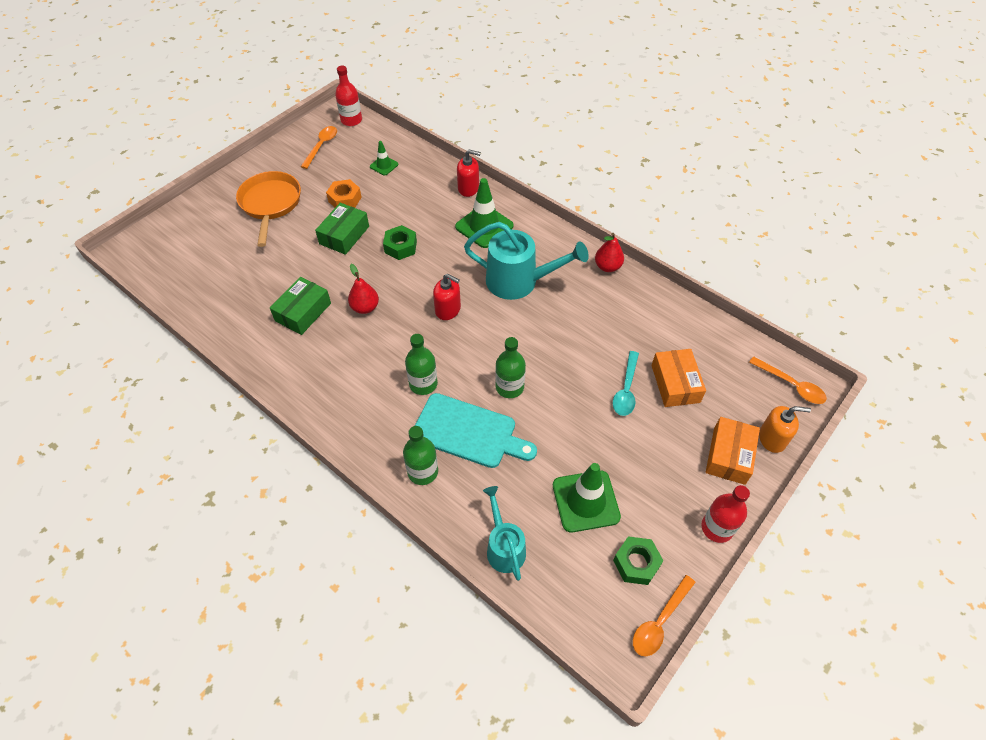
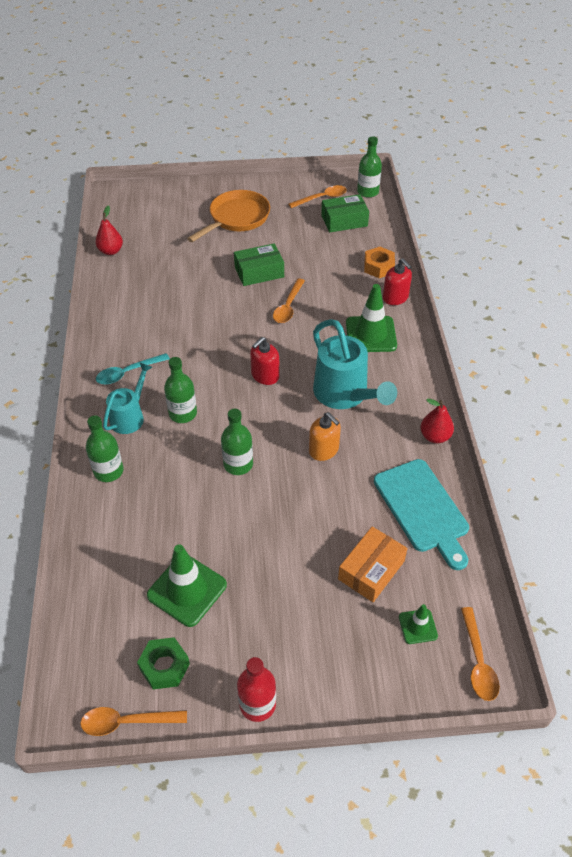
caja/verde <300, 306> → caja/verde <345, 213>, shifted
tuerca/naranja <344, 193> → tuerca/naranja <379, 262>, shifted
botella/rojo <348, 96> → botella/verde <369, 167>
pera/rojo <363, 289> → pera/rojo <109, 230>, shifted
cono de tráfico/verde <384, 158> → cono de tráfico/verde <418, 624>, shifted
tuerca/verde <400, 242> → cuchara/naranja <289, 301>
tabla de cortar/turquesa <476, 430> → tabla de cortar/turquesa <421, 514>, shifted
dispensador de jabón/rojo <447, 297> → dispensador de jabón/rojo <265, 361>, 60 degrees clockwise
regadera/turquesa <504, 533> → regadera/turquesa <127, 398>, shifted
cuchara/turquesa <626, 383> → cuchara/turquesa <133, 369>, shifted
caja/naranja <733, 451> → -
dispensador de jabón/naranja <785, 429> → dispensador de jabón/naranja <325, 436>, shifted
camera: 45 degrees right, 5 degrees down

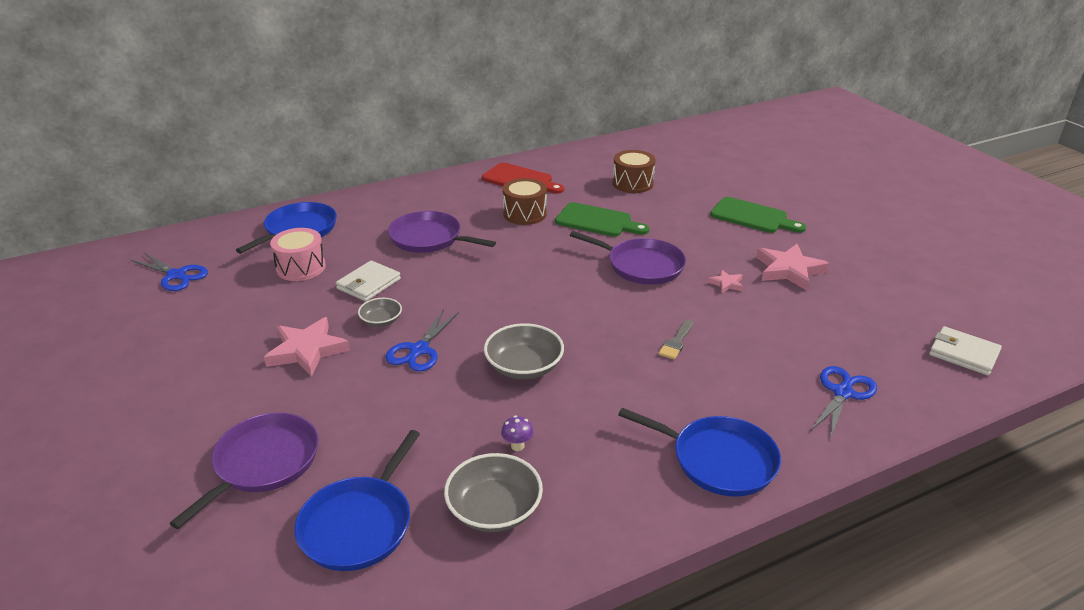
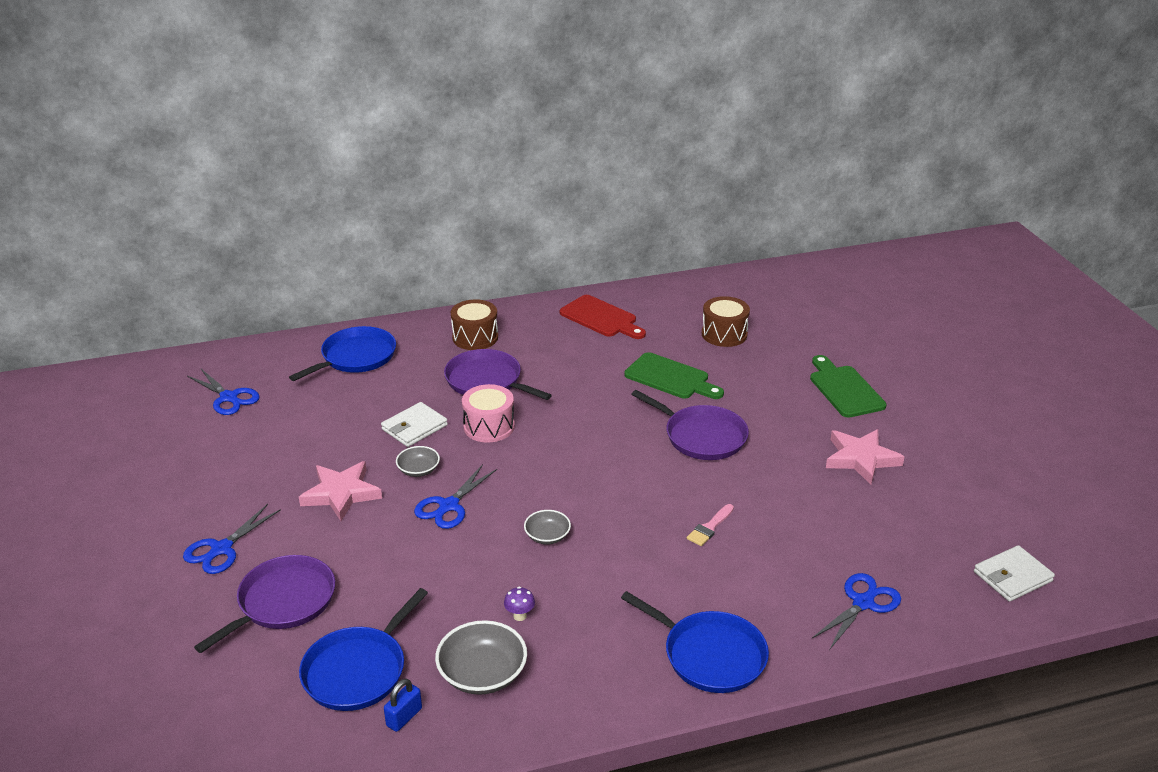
tambor/rosa <298, 254> → tambor/rosa <488, 413>, shifted
cuenco/gris <524, 351> → cuenco/gris <547, 527>, x0.59
tambor/marrón <524, 201> → tambor/marrón <474, 324>, shifted
pincel/gris <675, 339> → pincel/rosa <710, 525>
estrella/rosa <725, 281> → -
tabla de cortar/verde <758, 215> → tabla de cortar/verde <848, 386>, 150 degrees counterclockwise
cartera/blanco <965, 351> → cartera/blanco <1014, 573>, 75 degrees counterclockwise
- → tijeras/azul <232, 539>
- → candado/azul <403, 705>
camera: 10 degrees right, 0 degrees up

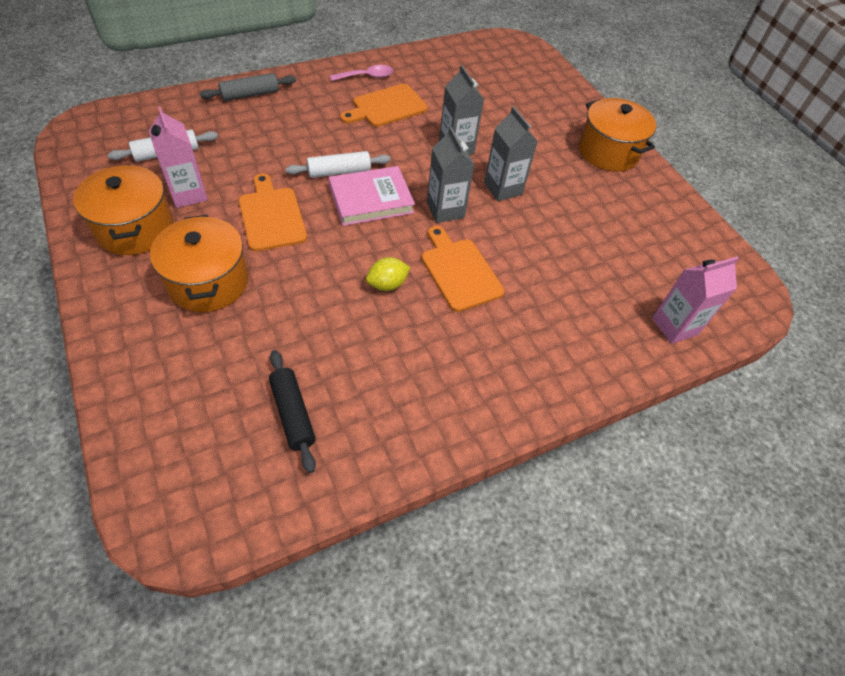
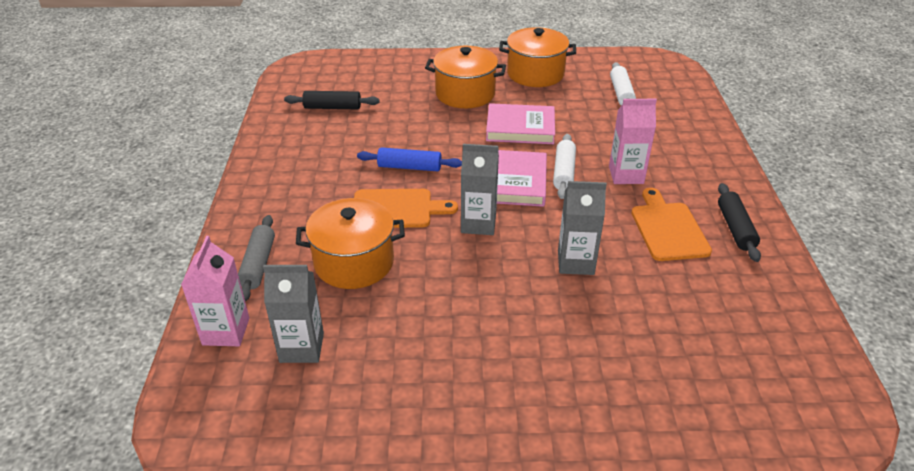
cartón de leche/rosa <178, 157> → cartón de leche/rosa <633, 141>, shifted
rodillo/gris <248, 87> → rodillo/gris <256, 258>, shifted
tabla de cortar/naranja <273, 212> → libro/rosa <520, 123>
cuchara/rosa <361, 73> → rodillo/negro <739, 222>
limón/amarillo <388, 274> → rodillo/azul <409, 159>
cartón de leche/gris <511, 153> → cartón de leche/gris <293, 314>, shifted
olla/naranja <617, 135> → olla/naranja <350, 243>, shifted
camera: 120 degrees right, 15 degrees down

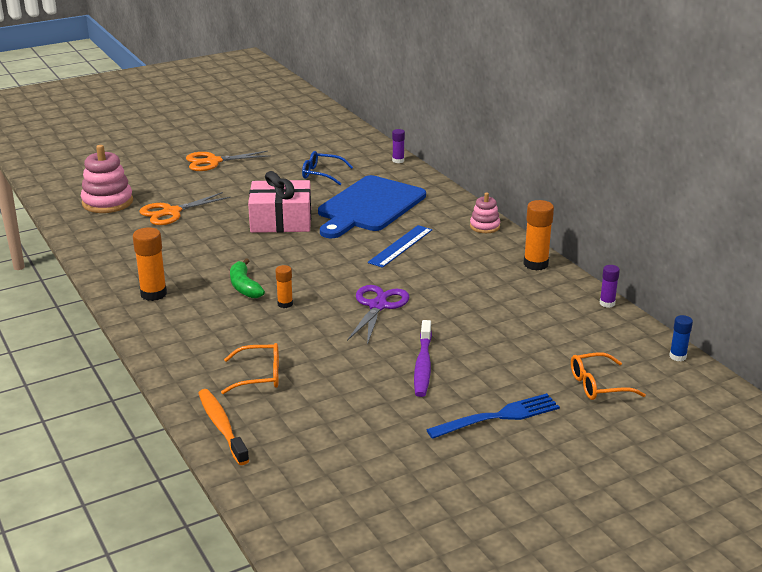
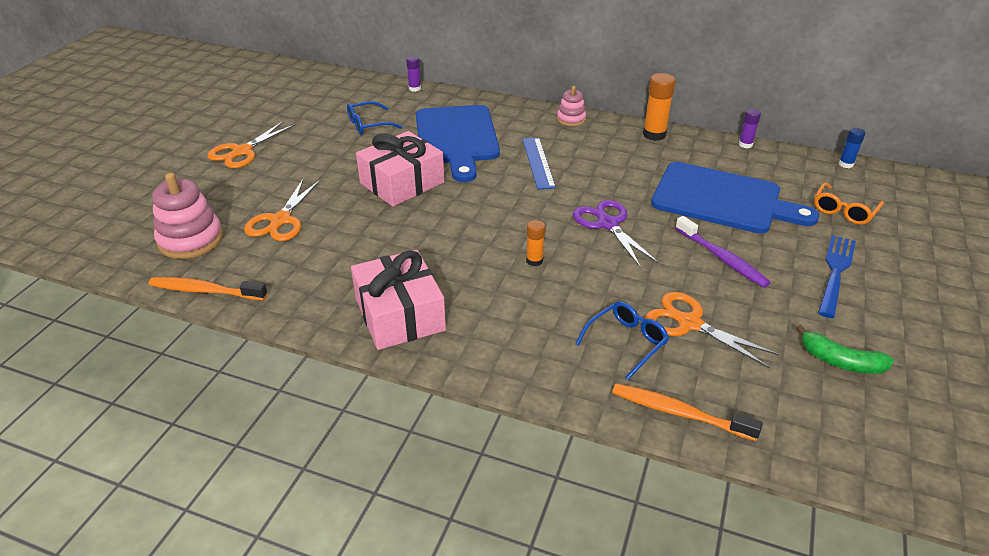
barra de pegamento/naranja <150, 264> → regalo/rosa <398, 299>
gafas/naranja <250, 368> → gafas/azul <622, 340>
plátano/verde <247, 278> → plátano/verde <845, 349>, shifted
- → cepillo de dientes/naranja <208, 288>
- → tijeras/naranja <712, 330>
- → tabla de cortar/azul <735, 198>
camera: 40 degrees left, 10 degrees up

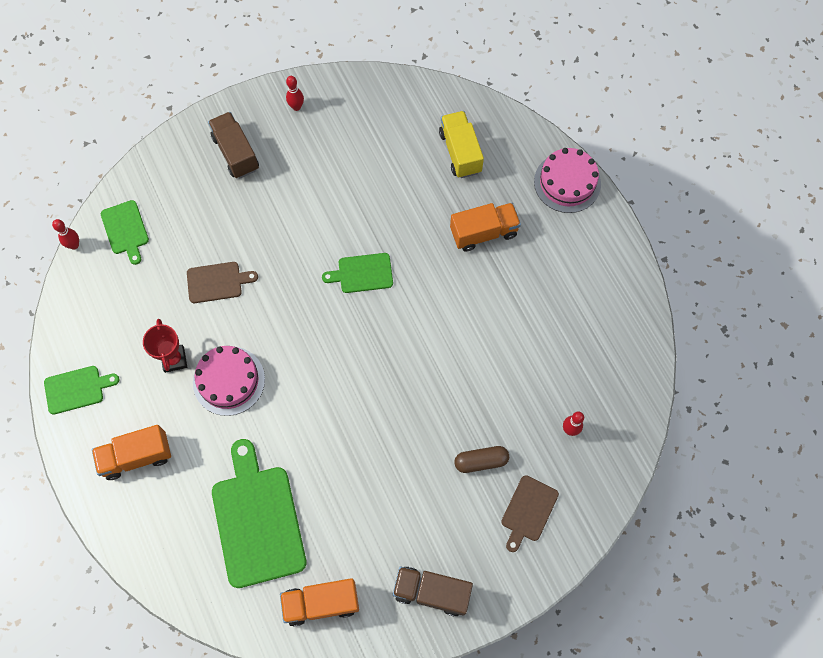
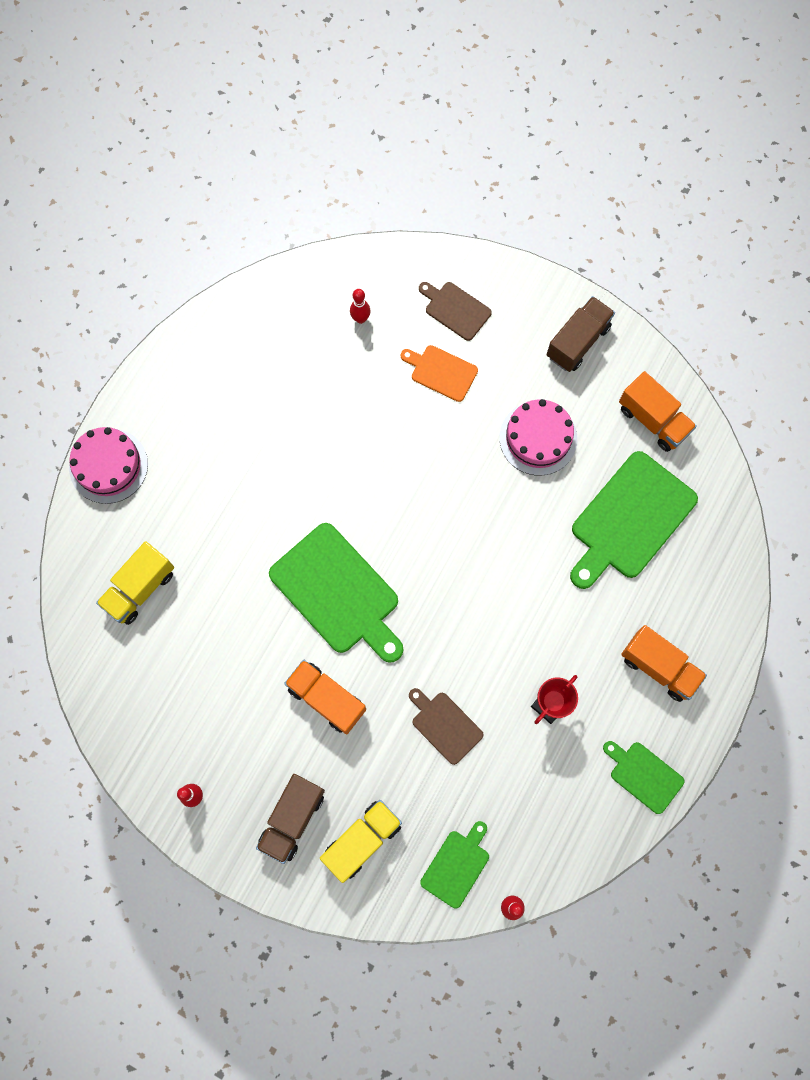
tarta/rosa <229, 381> → tarta/rosa <538, 437>, shifted
tabla de cortar/verde <357, 273> → tabla de cortar/verde <336, 593>, x1.90
camión/marrón <433, 591> → camión/marrón <581, 334>, 120 degrees counterclockwise
camión/naranja <485, 227> → camión/naranja <325, 697>, shifted
cápsula/marrón <481, 459> → tabla de cortar/naranja <439, 373>
tabla de cortar/marrón <530, 513> → tabla de cortar/marrón <455, 311>, 135 degrees counterclockwise
- → camión/amarillo <361, 841>
camera: 125 degrees left, 5 degrees up

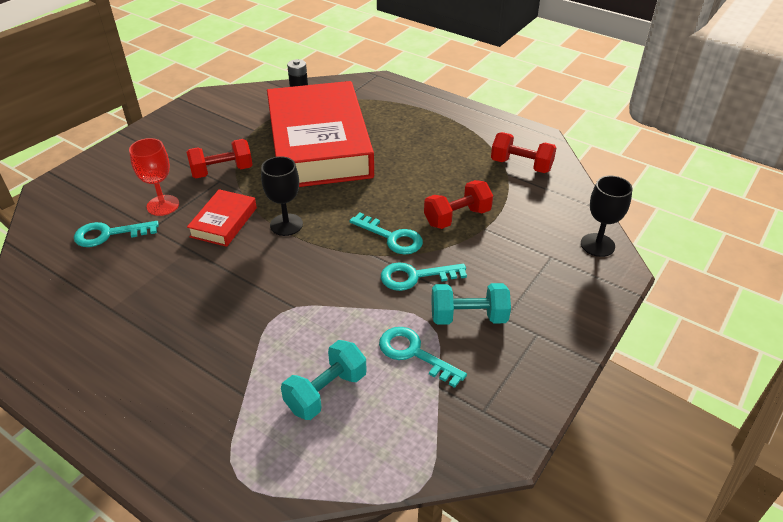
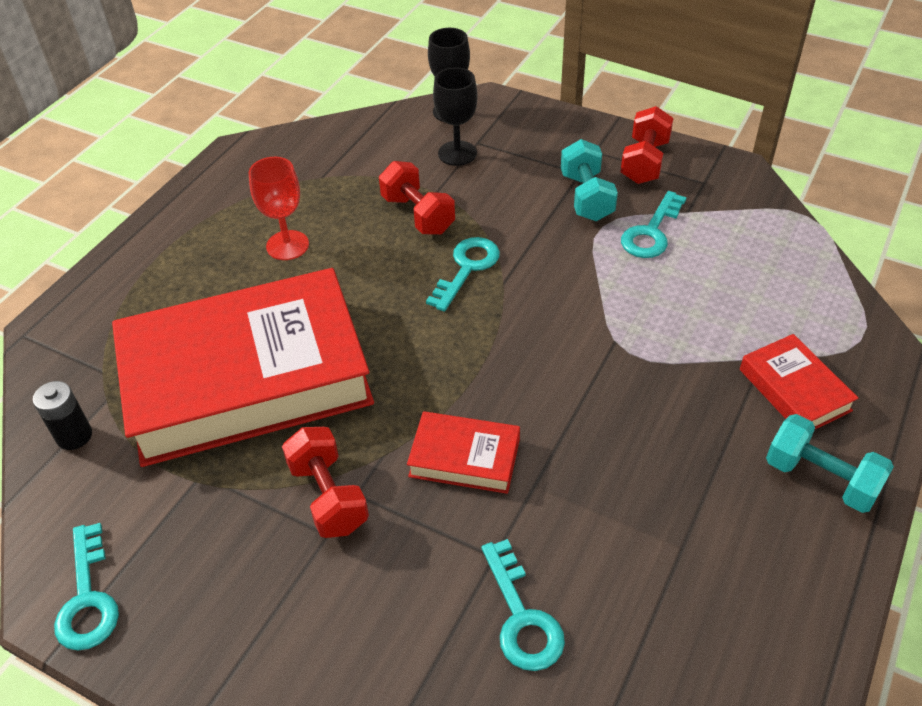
copa/rojo <154, 177> → copa/rojo <279, 208>, shifted
copa/negro <282, 196> → copa/negro <455, 116>, shifted
mancuerna/turquesa <324, 380> → mancuerna/turquesa <830, 463>, shifted
llave/turquesa <424, 277> → llave/turquesa <86, 586>, shifted
mancuerna/rojo <524, 152> → mancuerna/rojo <647, 145>, shifted
- → libro/rojo <799, 381>
camera: 95 degrees left, 5 degrees up

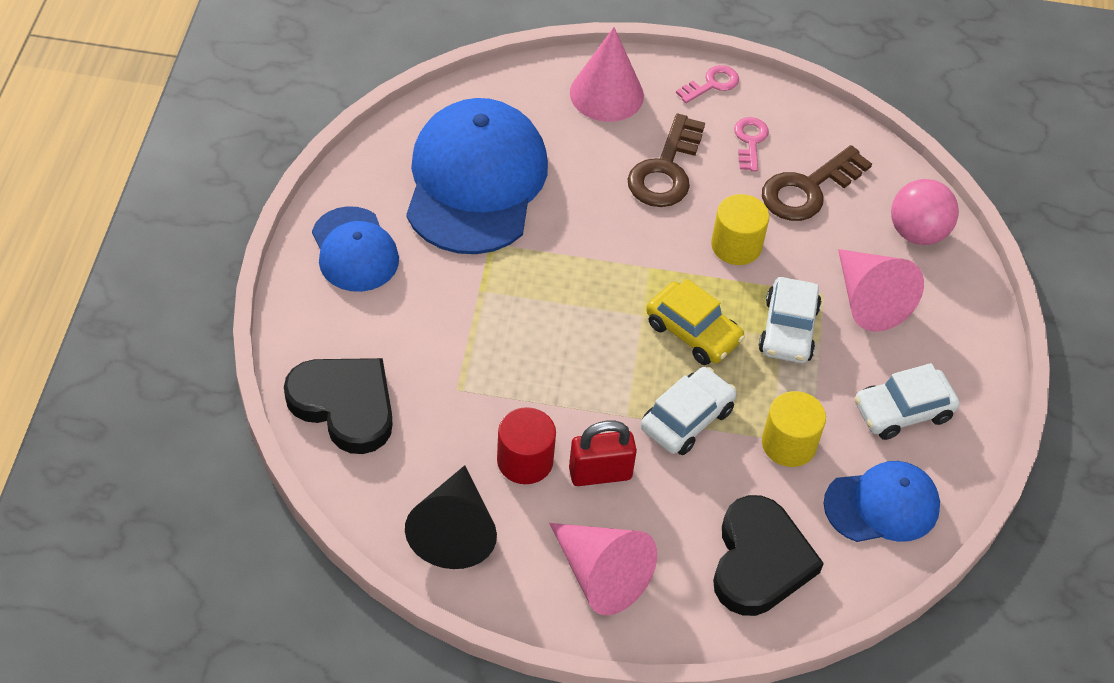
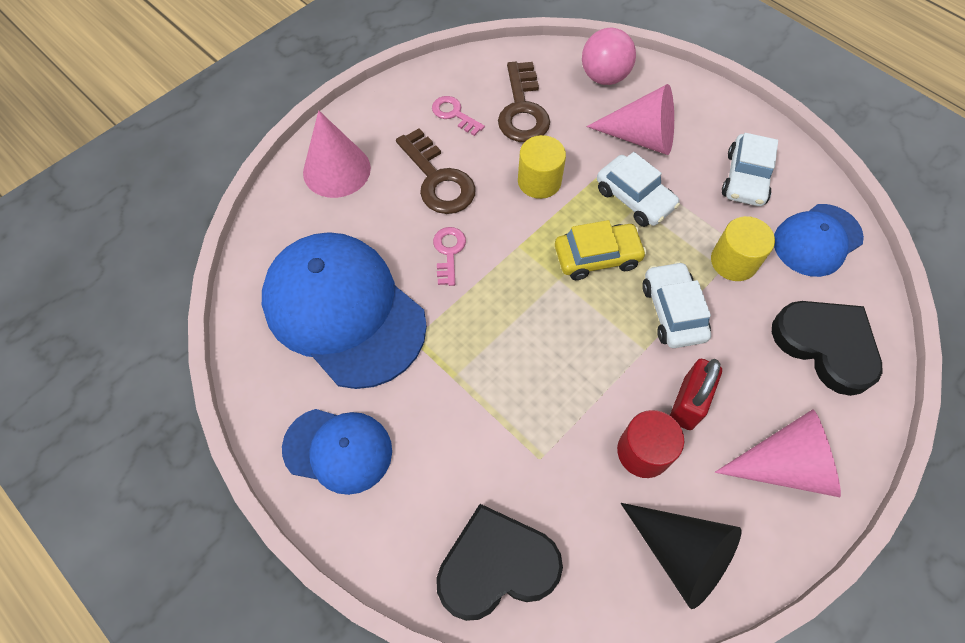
llave/rosa <707, 84> → llave/rosa <449, 256>, shifted
gorra/azul <882, 501> → gorra/azul <819, 240>, 150 degrees counterclockwise
camera: 50 degrees left, 10 degrees up

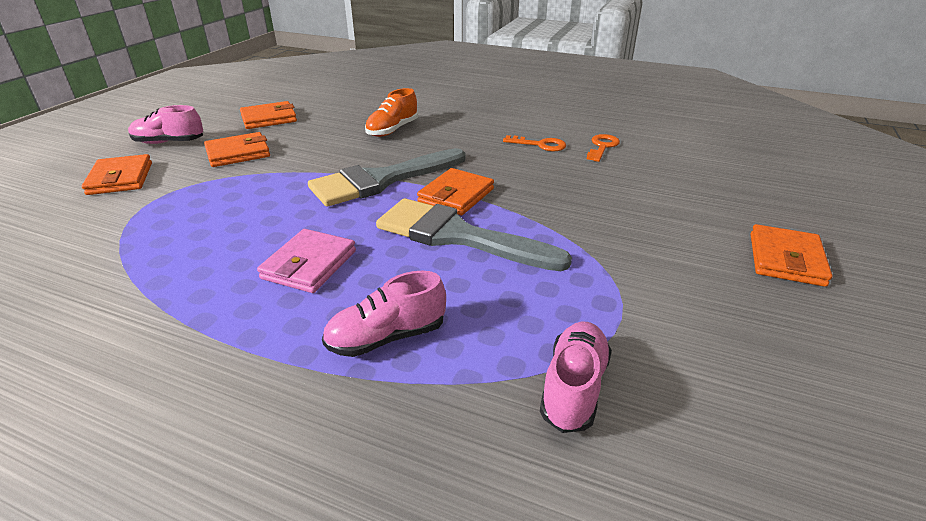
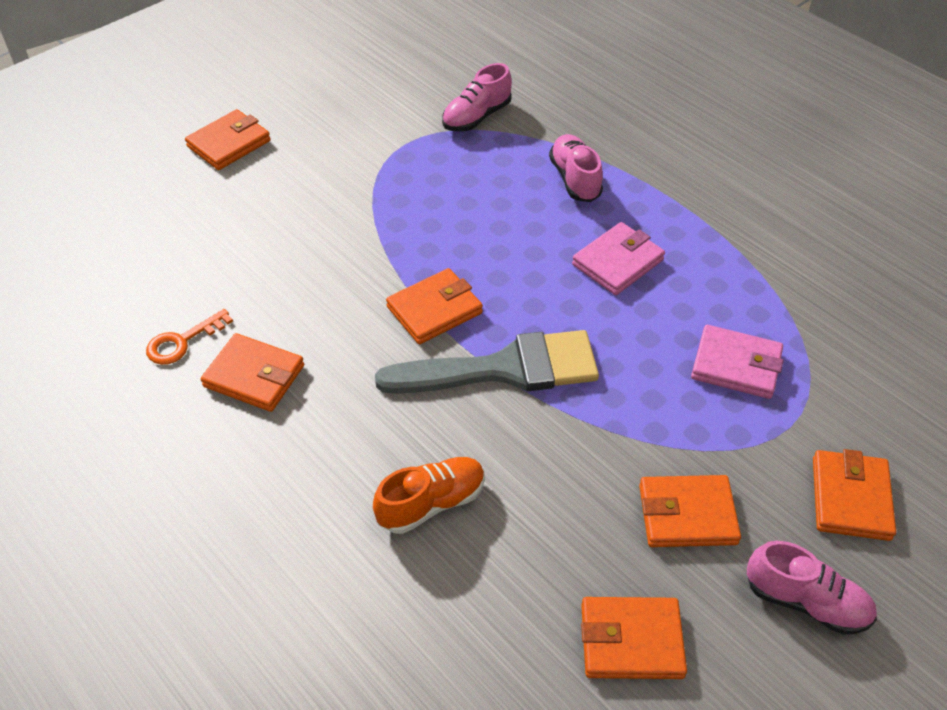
zapato/rosa <384, 314> → zapato/rosa <576, 168>, 105 degrees counterclockwise
pincel/gris <474, 234> → -
llave/naranja <534, 143> → cartera/naranja <252, 372>
- → cartera/rosa <737, 362>
camera: 155 degrees left, 15 degrees up

